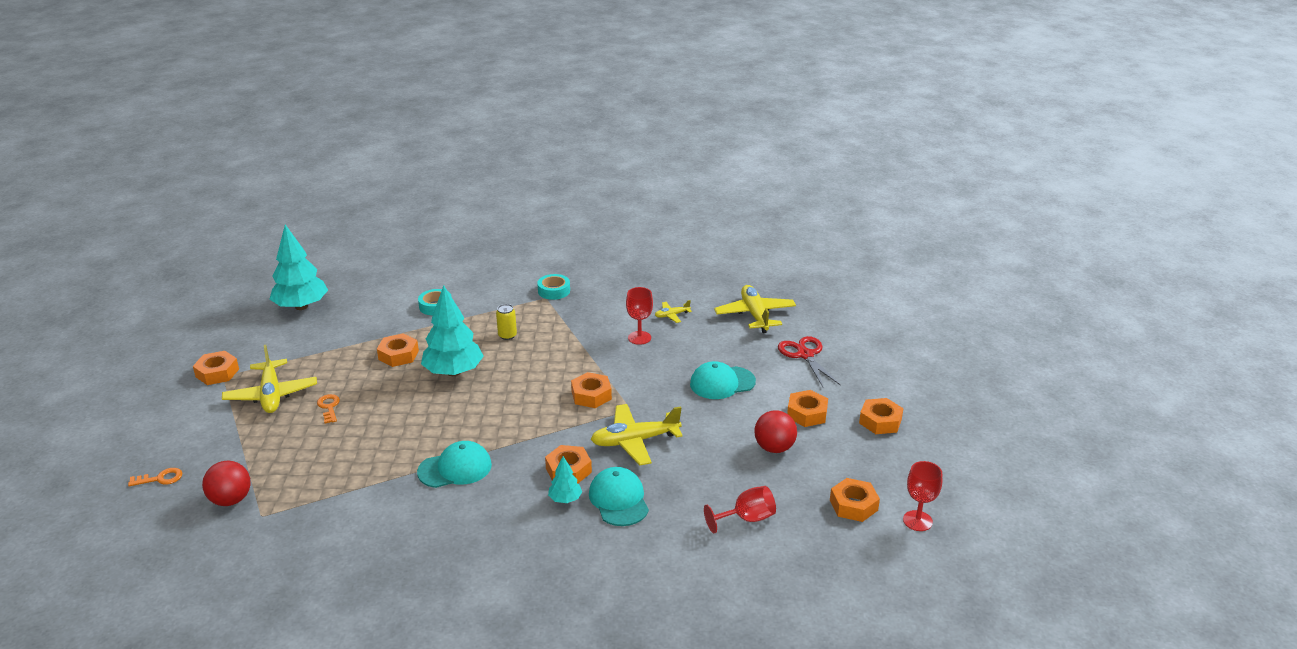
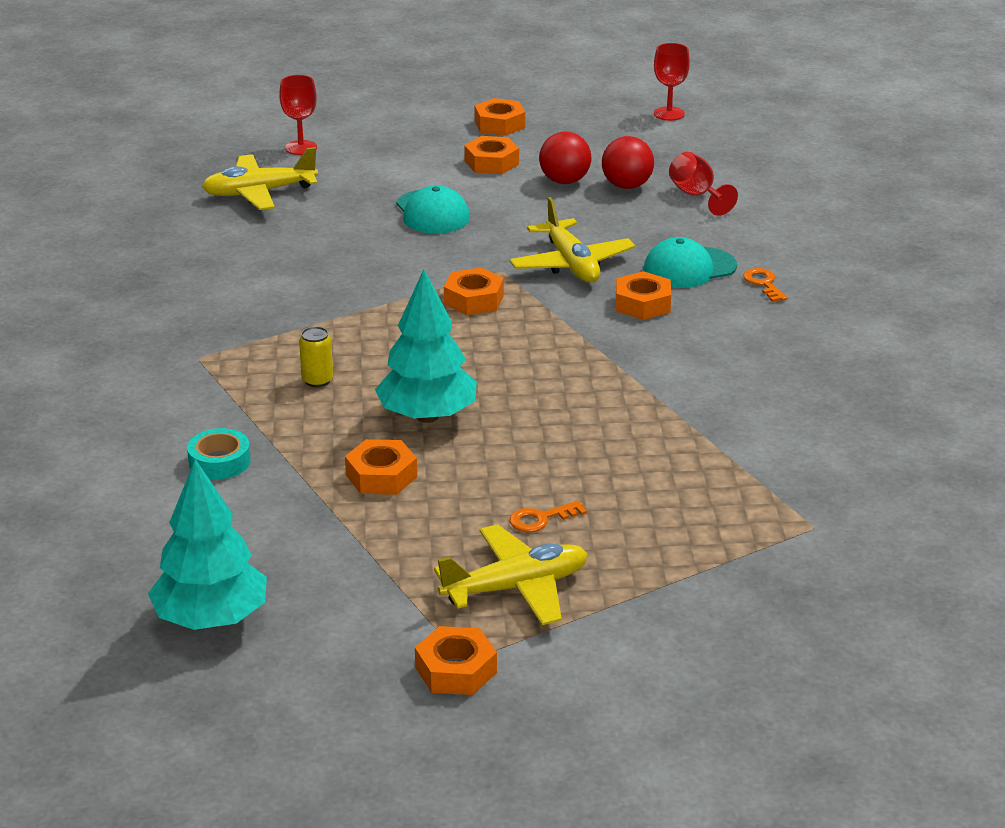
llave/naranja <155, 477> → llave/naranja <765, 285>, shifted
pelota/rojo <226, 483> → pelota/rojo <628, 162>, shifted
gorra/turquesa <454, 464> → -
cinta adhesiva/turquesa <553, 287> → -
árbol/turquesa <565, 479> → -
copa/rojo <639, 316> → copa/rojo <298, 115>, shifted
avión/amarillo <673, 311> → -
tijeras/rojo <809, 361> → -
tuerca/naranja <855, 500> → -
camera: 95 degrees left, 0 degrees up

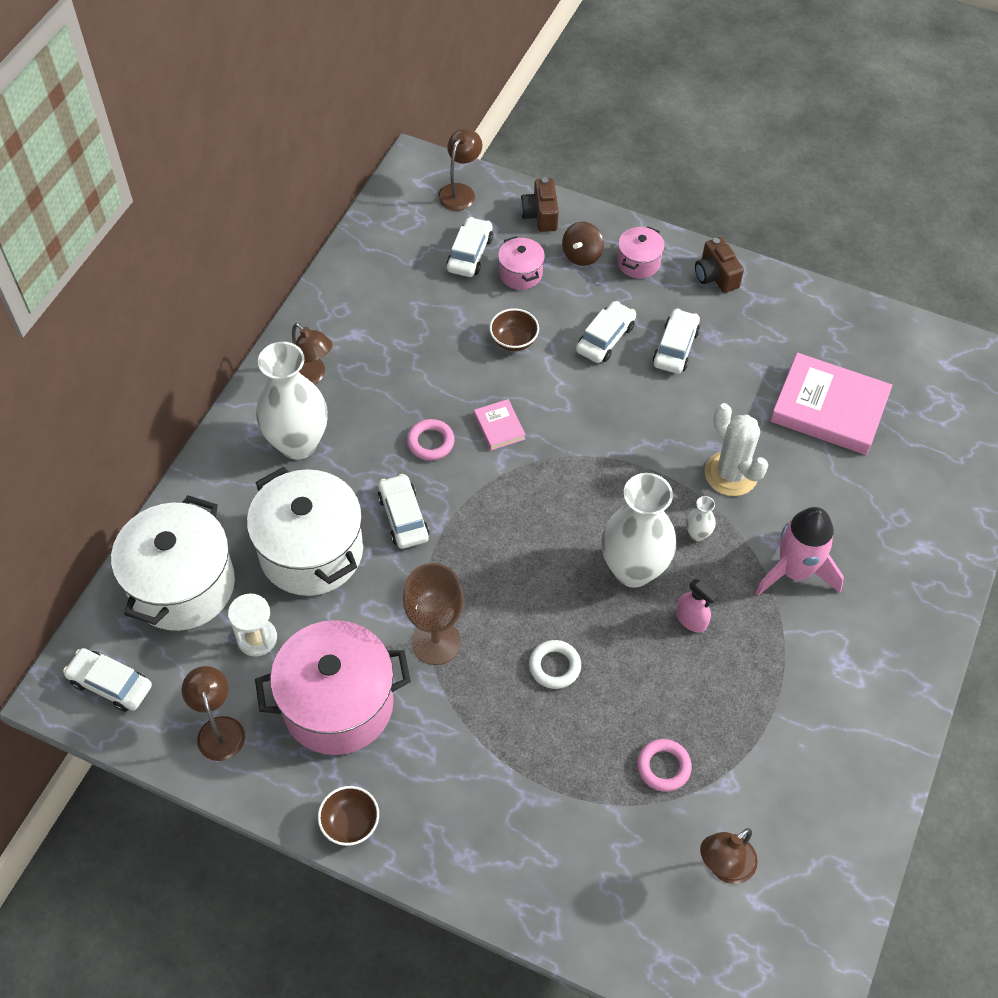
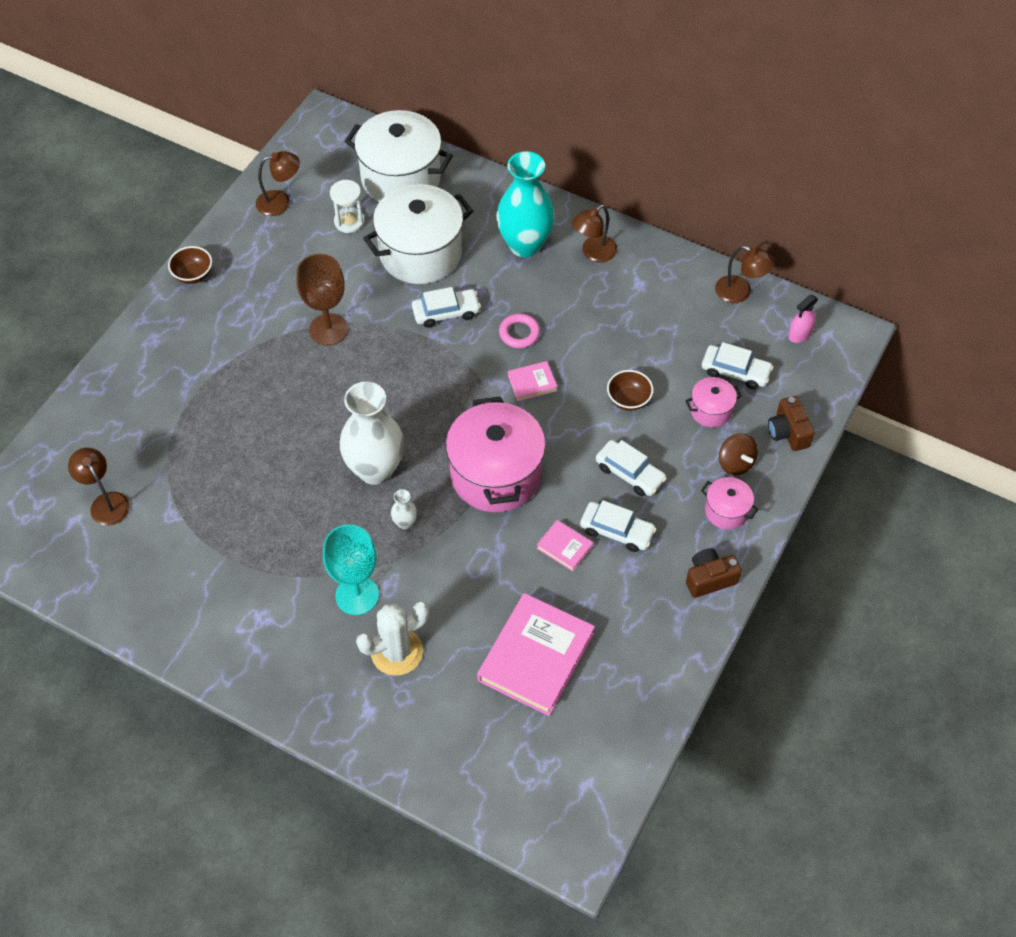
coche/blanco <107, 680> → -
olla/rosa <333, 687> → olla/rosa <496, 454>, shifted
florero/blanco <292, 401> → florero/turquesa <525, 204>
lámpara/marrón <460, 170> → lámpara/marrón <745, 274>, shifted
cámara/marrón <539, 205> → cámara/marrón <791, 423>, 105 degrees counterclockwise
anillo/blanco <555, 664> → -
peonza/marrón <583, 244> → peonza/marrón <738, 454>, 150 degrees counterclockwise
anillo/rosa <664, 765> → -
pulverizador/rosa <697, 605> → pulverizador/rosa <803, 319>, shifted
cactus/blanco <736, 449> → cactus/blanco <393, 638>, shifted
cohete/rosa <800, 551> → copa/turquesa <351, 570>
- → libro/rosa <565, 545>
camera: 95 degrees right, 0 degrees up

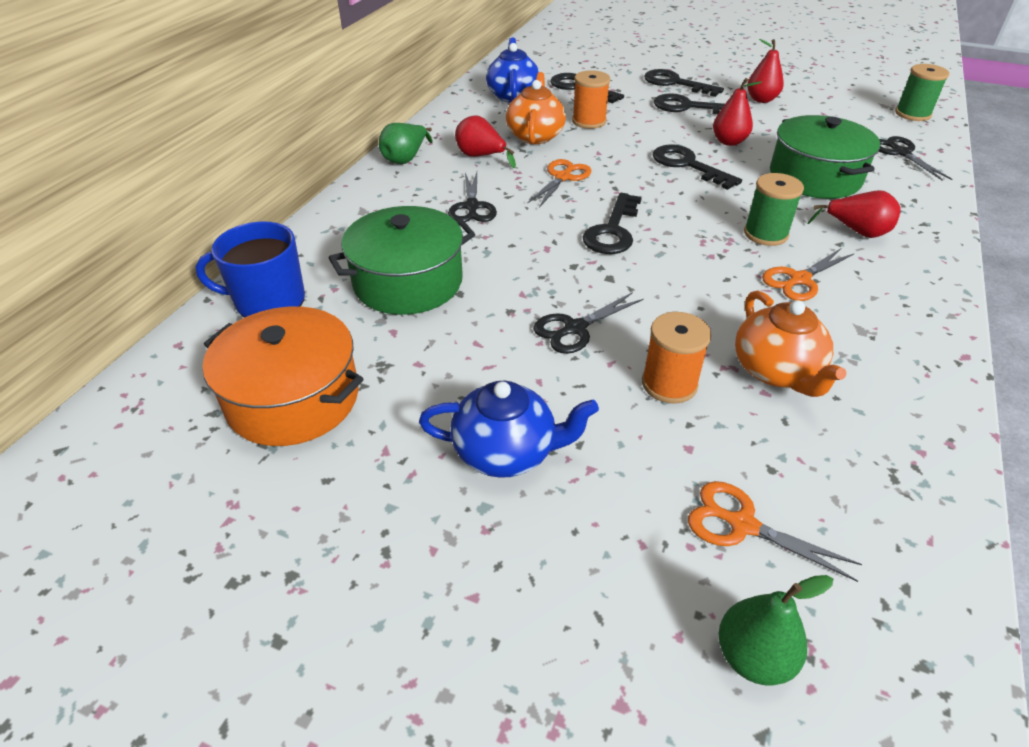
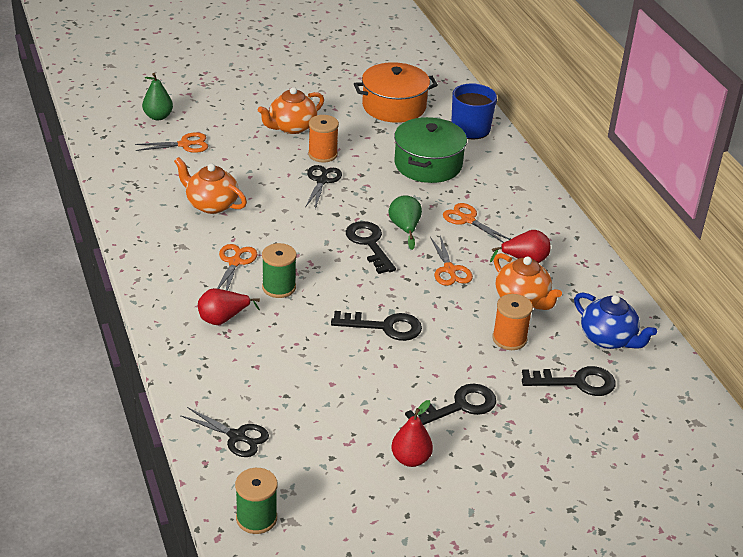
pera/verde <406, 143> → pera/verde <405, 222>, shifted
tetera/azul <509, 429> → tetera/naranja <291, 110>
tijeras/negro <472, 197> → tijeras/naranja <477, 223>
carrete/naranja <676, 358> → carrete/naranja <323, 139>, shifted
llave/negro <684, 83> → -
pera/rojo <737, 112> → -
olla/verde <825, 157> → -
camera: 135 degrees right, 5 degrees down

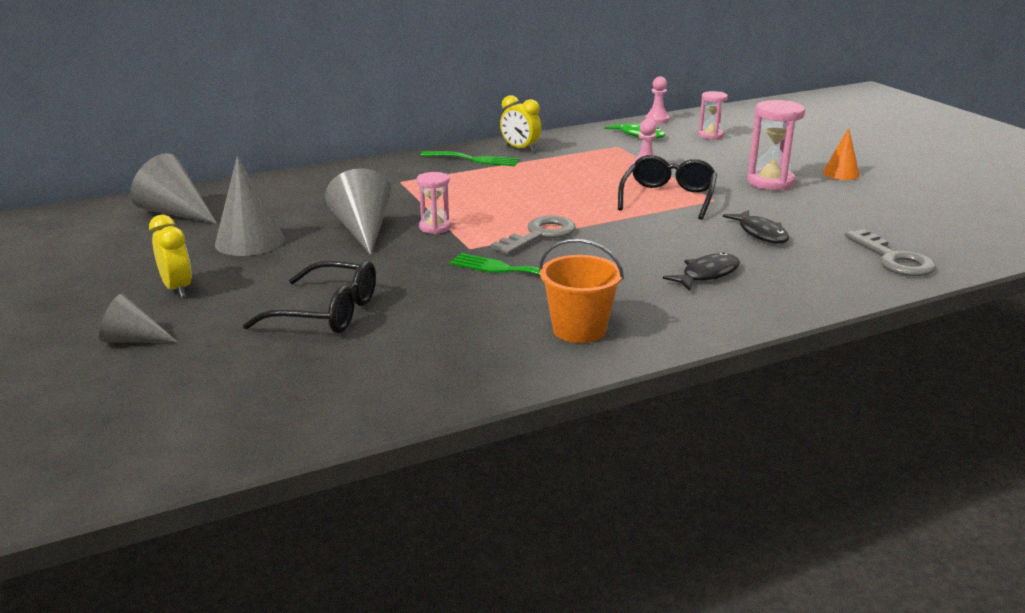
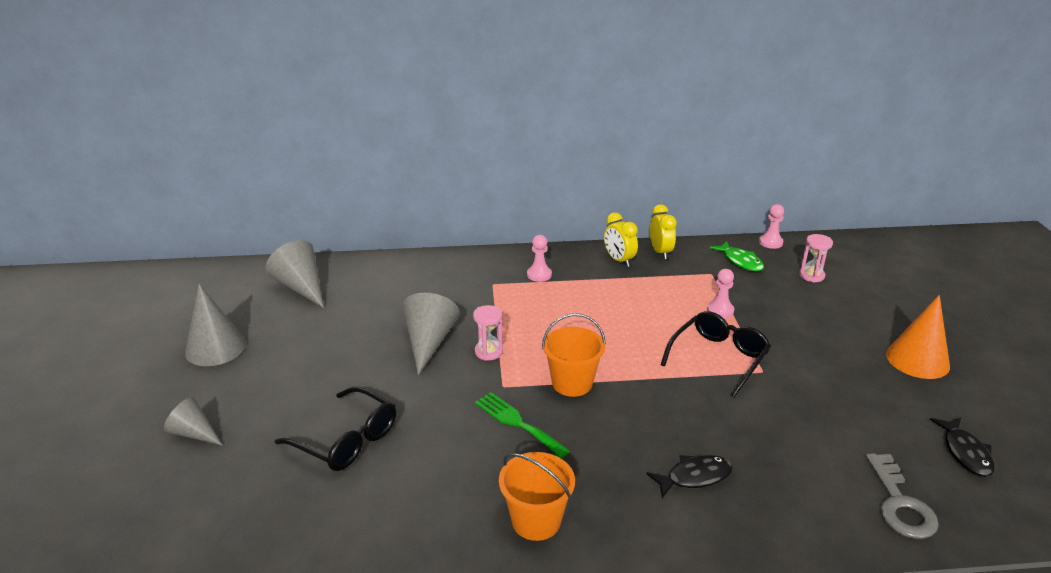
despertador/amarillo <170, 256> → despertador/amarillo <663, 231>, shifted
cono/gris <250, 206> → cono/gris <215, 325>, shifted
tenedor/verde <469, 158> → -
llave/gris <533, 235> → balde/naranja <574, 355>
pez/negro <756, 226> → pez/negro <962, 447>, shifted
reloj de arena/rosa <776, 145> → -
cono/naranja <841, 154> → cono/naranja <918, 337>, x1.62
- → peón/rosa <539, 258>
camera: 20 degrees right, 5 degrees up

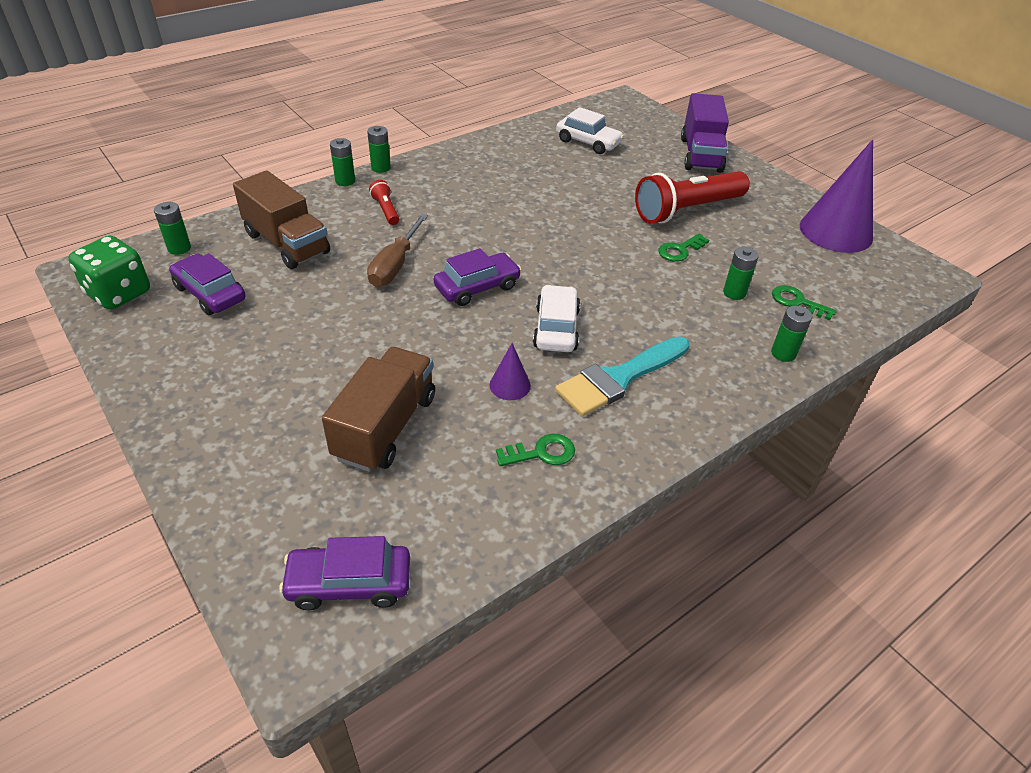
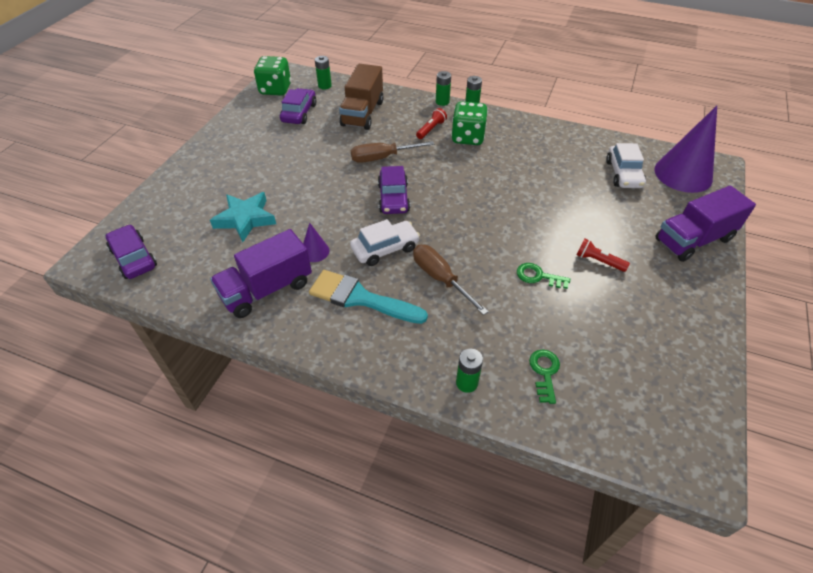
camión/marrón <378, 409> → estrella/turquesa <243, 217>
coche/morado <477, 277> → coche/morado <394, 190>, 60 degrees clockwise
llave/verde <535, 450> → camión/morado <261, 273>
lámpara de mano/rojo <692, 197> → lámpara de mano/rojo <603, 255>, x0.45
pila/verde <741, 273> → -
cono/morado <836, 196> → cono/morado <685, 149>, shifted
- → destornillador/marrón <451, 280>
- → dado/verde <469, 123>
camera: 60 degrees right, 5 degrees up

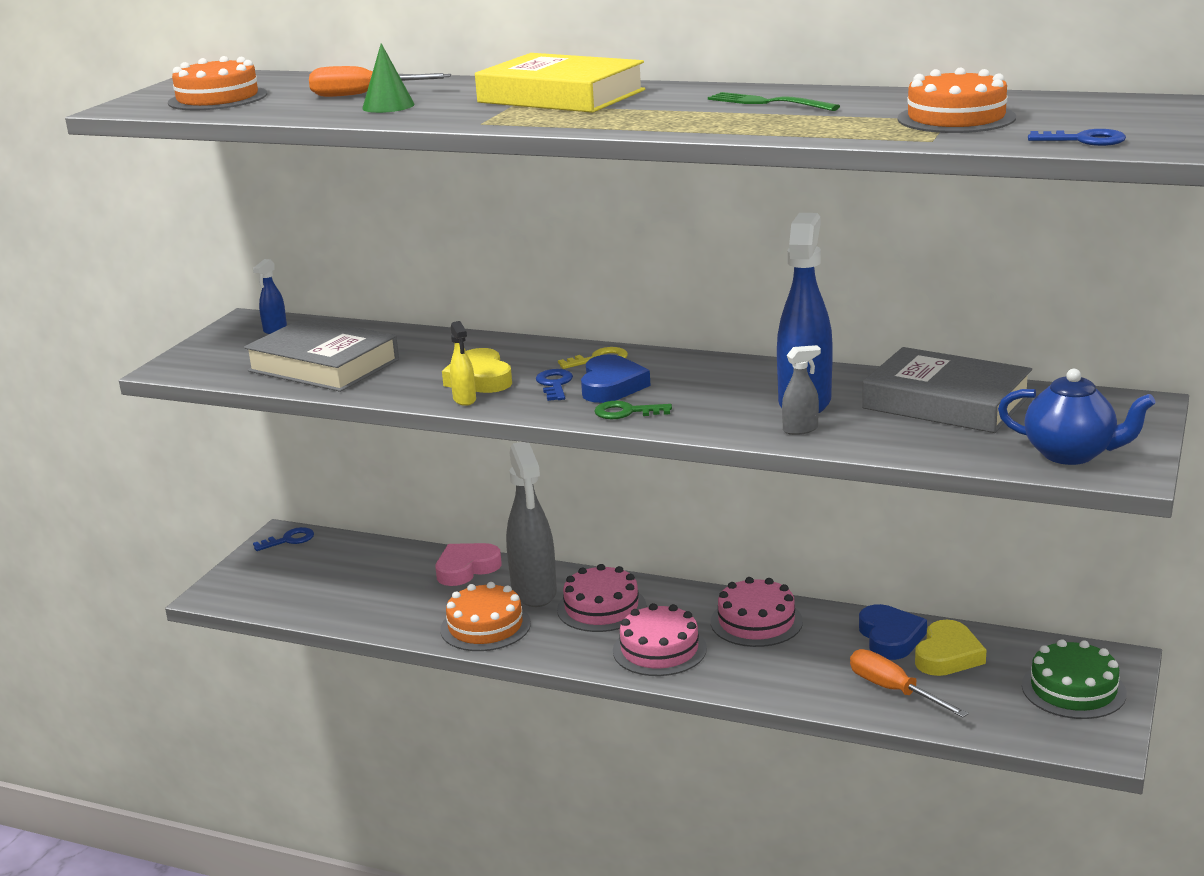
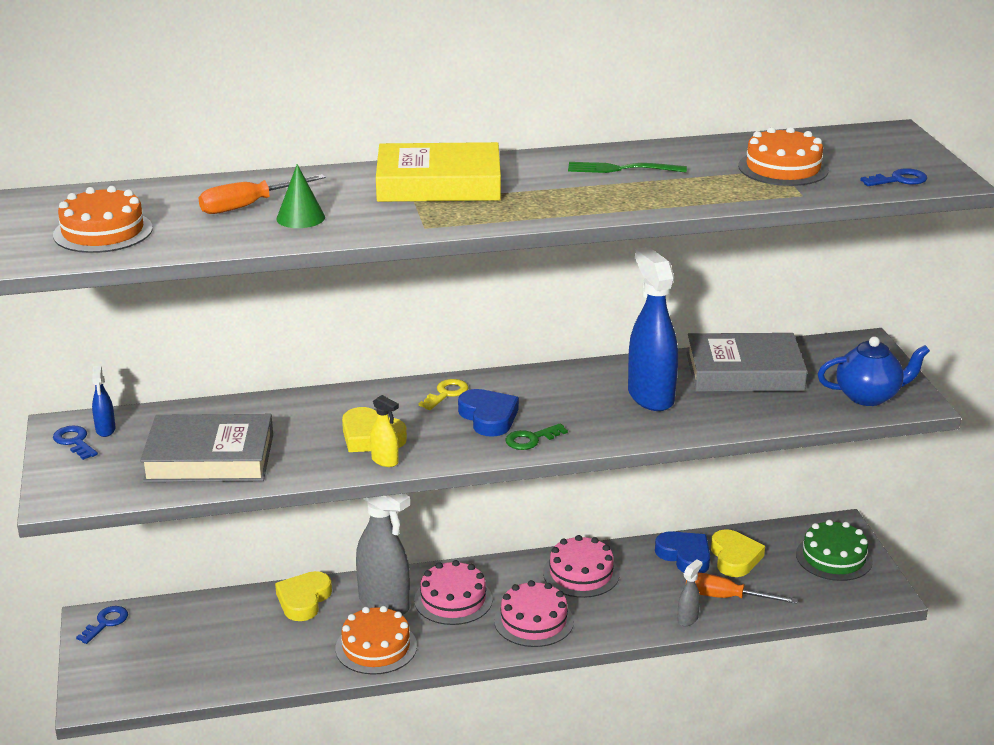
corazón/rosa <468, 564> → corazón/amarillo <303, 596>
llave/azul <554, 385> → llave/azul <75, 443>, shifted
pulverizador/gris <801, 390> → pulverizador/gris <689, 592>, shifted
camera: 35 degrees left, 5 degrees up

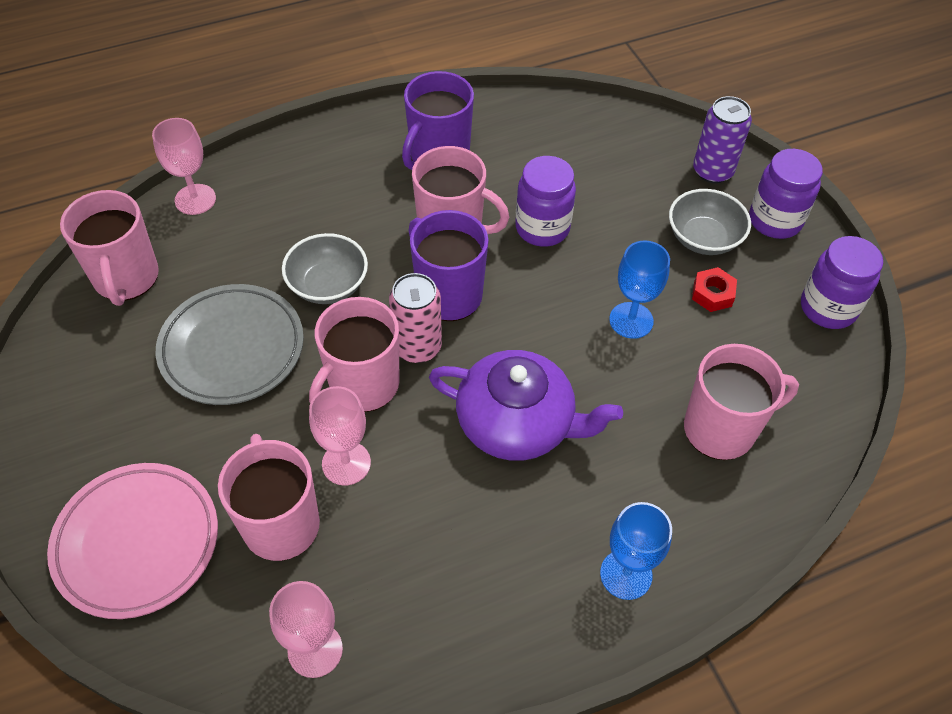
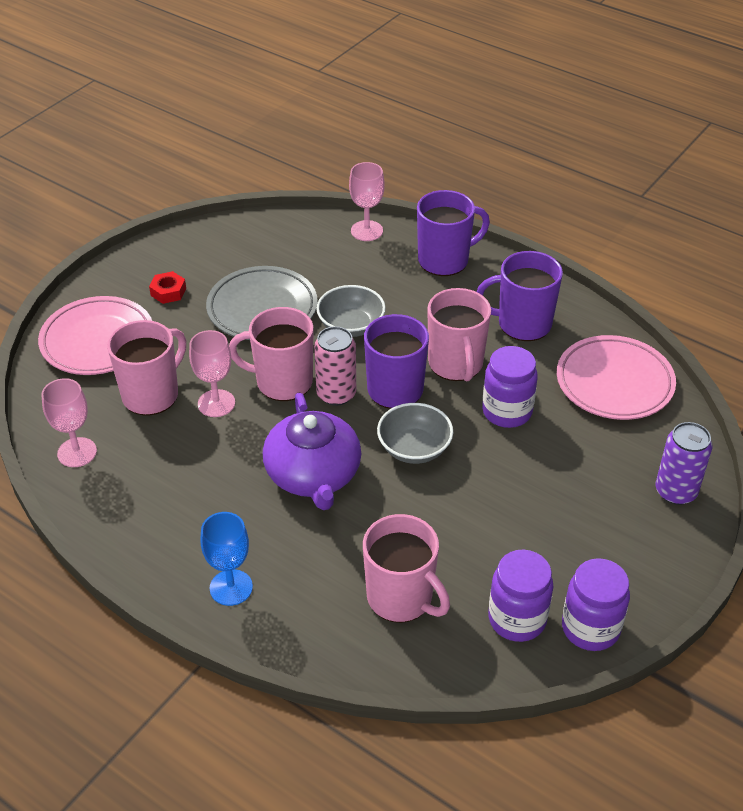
taza/rosa <109, 248> → -
copa/azul <639, 289> → -
cuenco/gris <710, 222> → cuenco/gris <415, 433>, shifted
tuerca/rojo <714, 289> → tuerca/rojo <167, 287>, shifted
tarro/morado <786, 194> → tarro/morado <520, 596>, shifted
- → taza/morado <453, 233>
- → plato/rosa <616, 377>
camera: 60 degrees right, 10 degrees down

